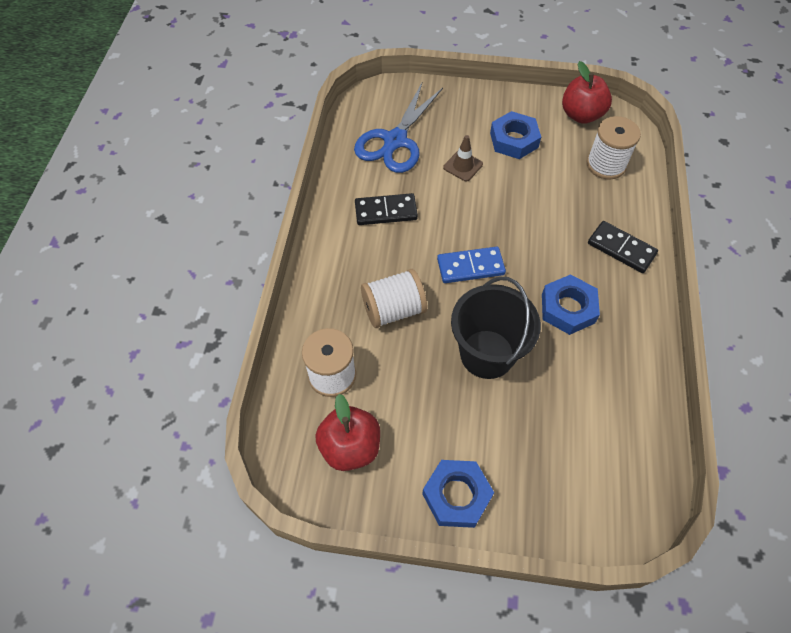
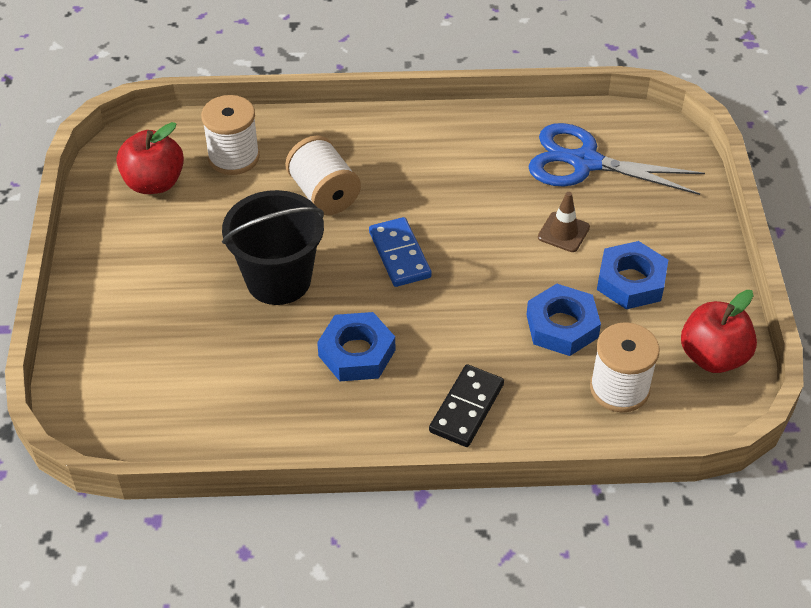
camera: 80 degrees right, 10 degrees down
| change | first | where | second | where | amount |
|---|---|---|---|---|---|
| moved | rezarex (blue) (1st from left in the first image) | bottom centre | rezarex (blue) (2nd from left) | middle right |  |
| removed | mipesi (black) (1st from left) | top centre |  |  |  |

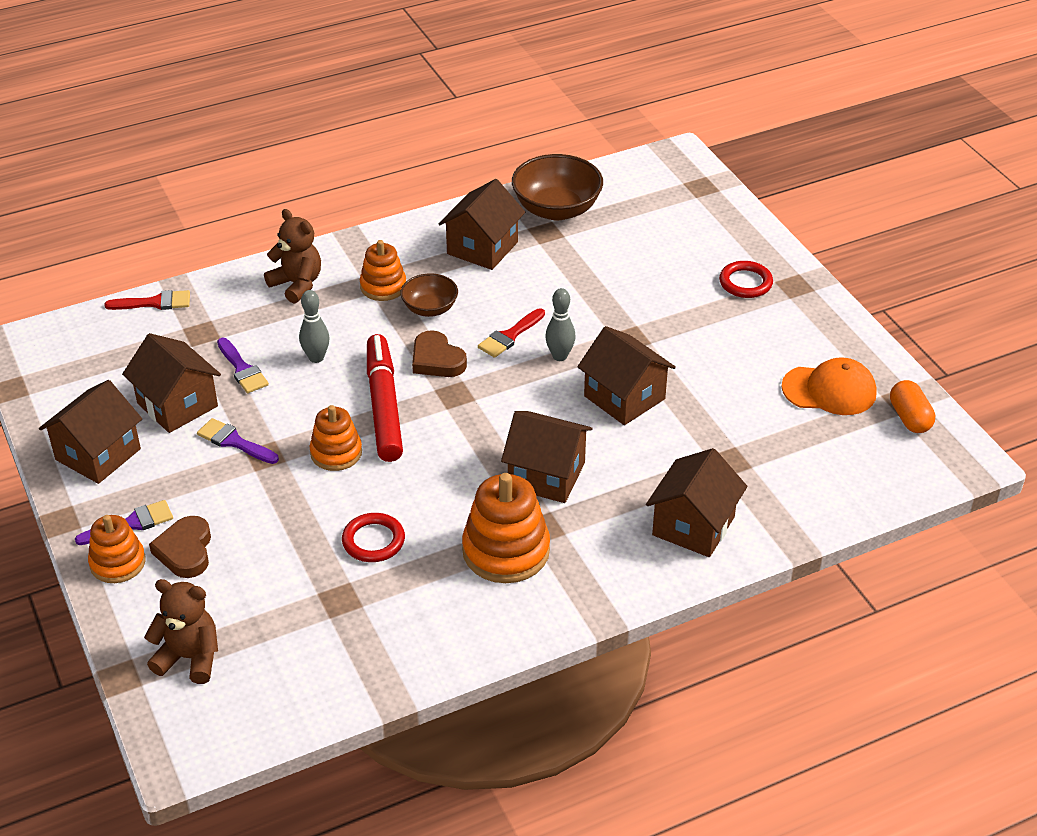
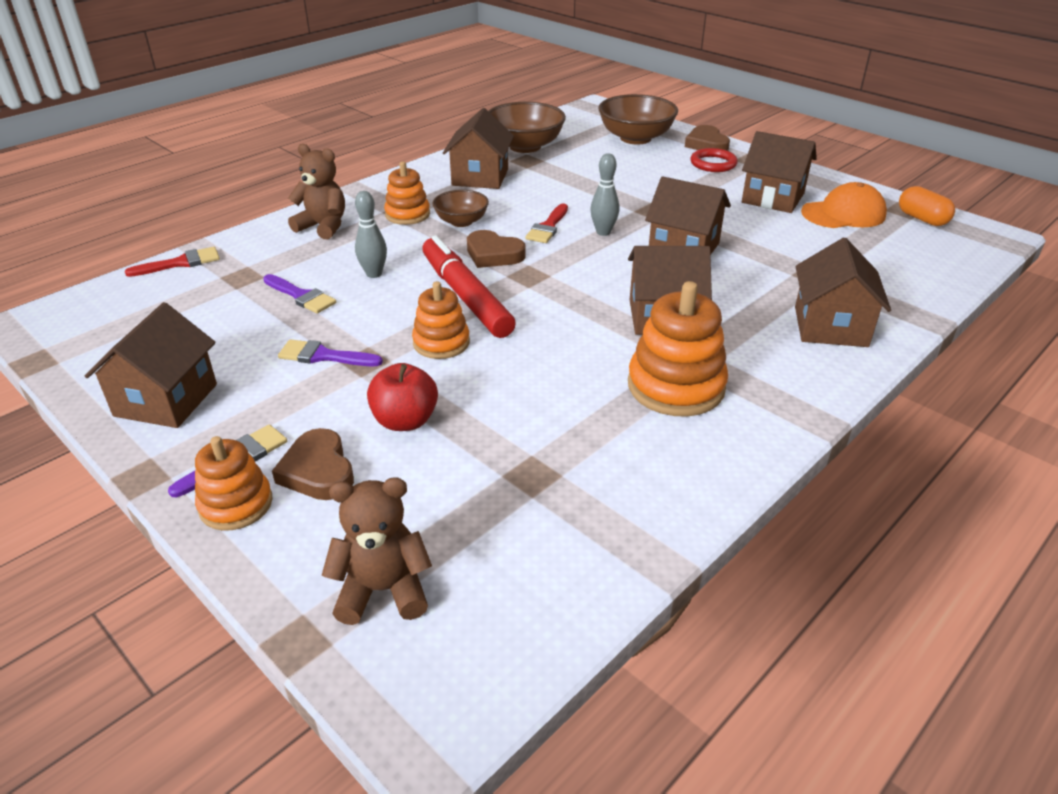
camera: 20 degrees left, 5 degrees down
| change | first | where | second | where | amount |
|---|---|---|---|---|---|
| added |  |  | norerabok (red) | centre |  |
| added |  |  | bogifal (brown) (3rd from left) | top centre |  |
| added |  |  | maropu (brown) (3rd from left) | top right |  |
| moved | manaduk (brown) (2nd from left in the first image) | middle left | manaduk (brown) (5th from left) | top right |  |
| removed | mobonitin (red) (1st from left) | centre |  |  |  |

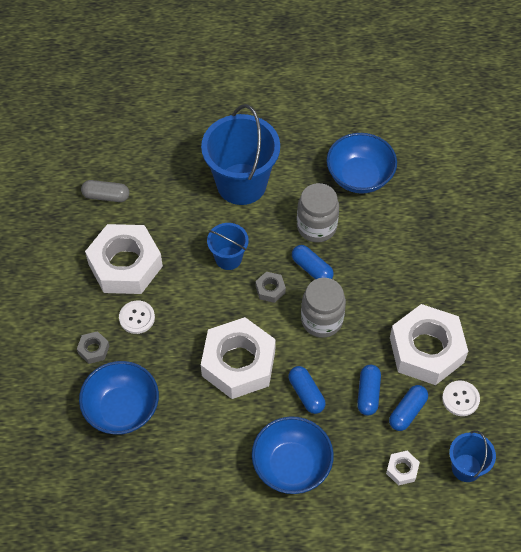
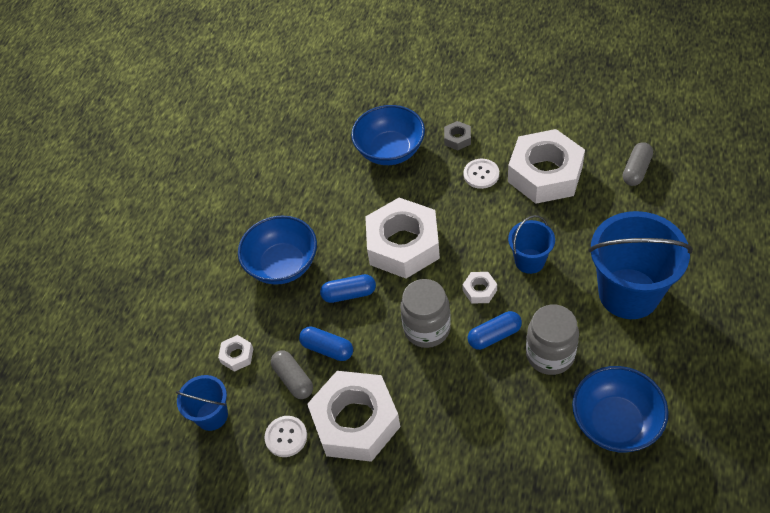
camera: 115 degrees right, 5 degrees down
| change | first | where | second | where | amount |
|---|---|---|---|---|---|
| recoloured | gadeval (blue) (4th from left) | bottom right | gadeval (grey) (1st from left) | bottom centre |  |
| recoloured | rezarex (grey) (2nd from left) | centre | rezarex (white) (4th from left) | centre |  |

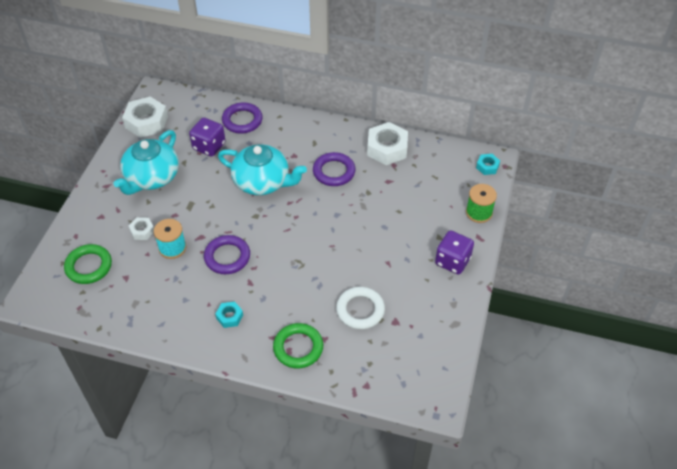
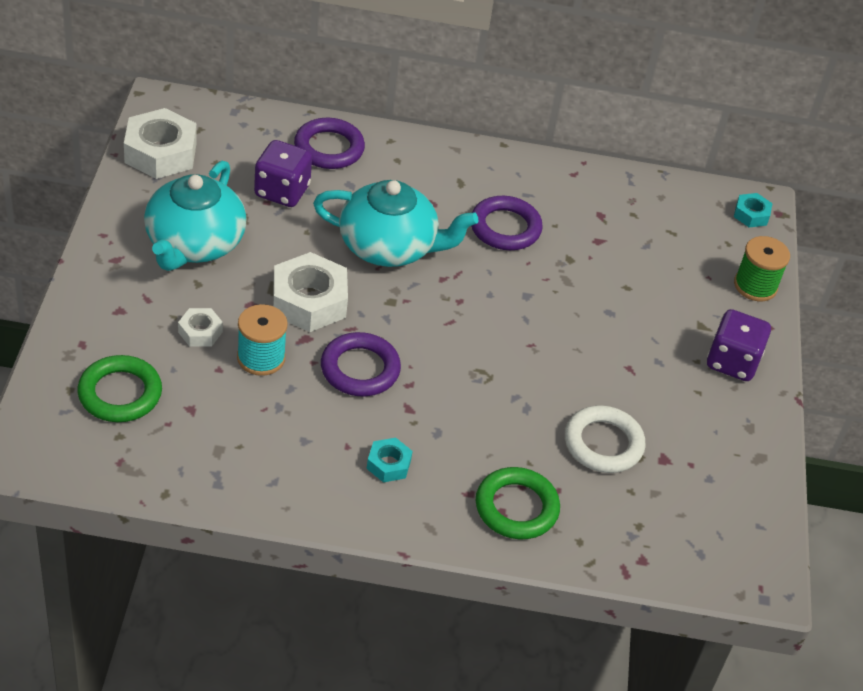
camera: 15 degrees left, 5 degrees down
| change | first | where | second | where | amount |
|---|---|---|---|---|---|
| moved | rezarex (white) (3rd from left) | top centre |  | centre |  |

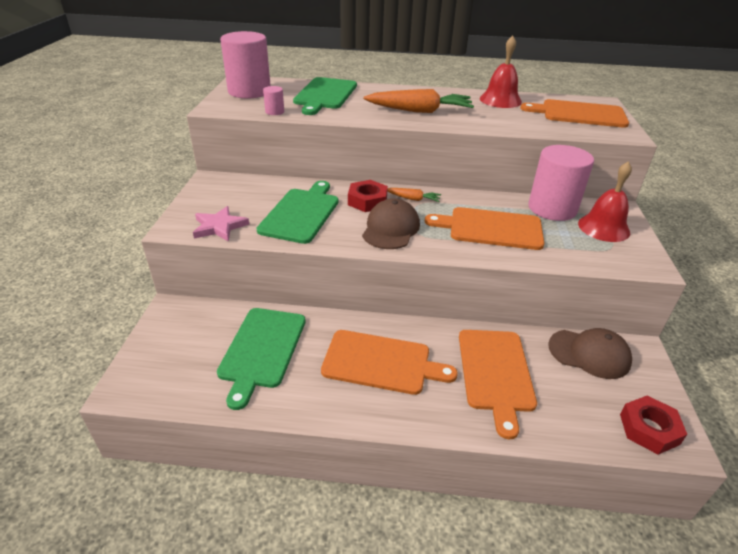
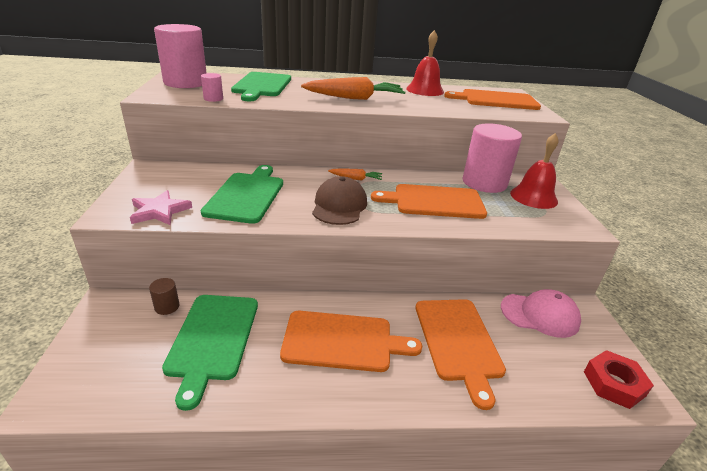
camera: 10 degrees left, 5 degrees down
| change | first | where | second | where | amount |
|---|---|---|---|---|---|
| added |  |  | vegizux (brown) | middle left |  |
| recoloured | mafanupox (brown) (2nd from left) | middle right | mafanupox (pink) | middle right |  |
| removed | rezarex (red) (1st from left) | centre |  |  |  |

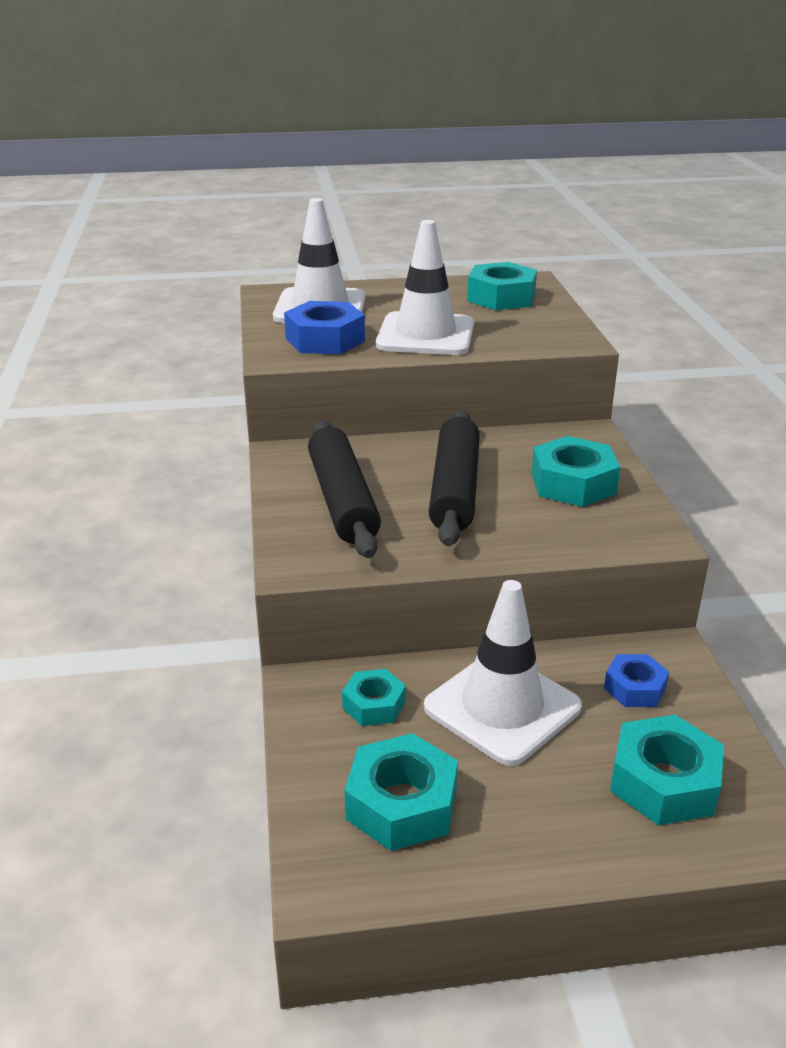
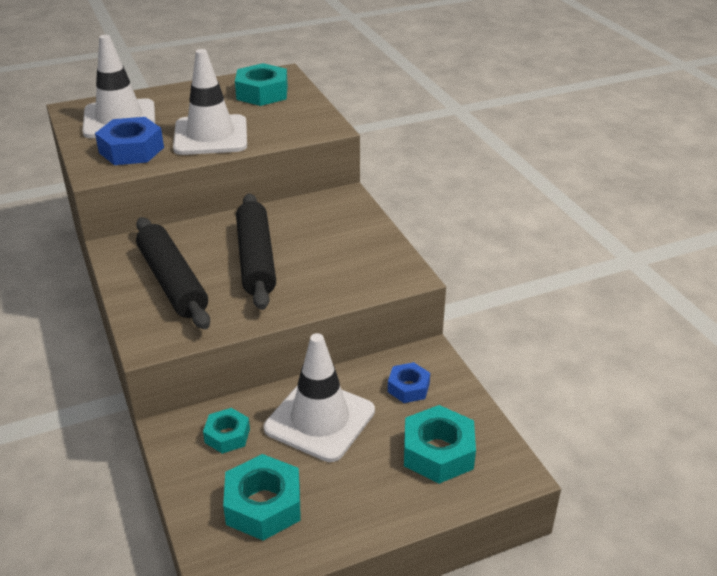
camera: 15 degrees left, 5 degrees up
| change | first | where | second | where | amount |
|---|---|---|---|---|---|
| removed | rezarex (turquoise) (4th from left) | middle right |  |  |  |

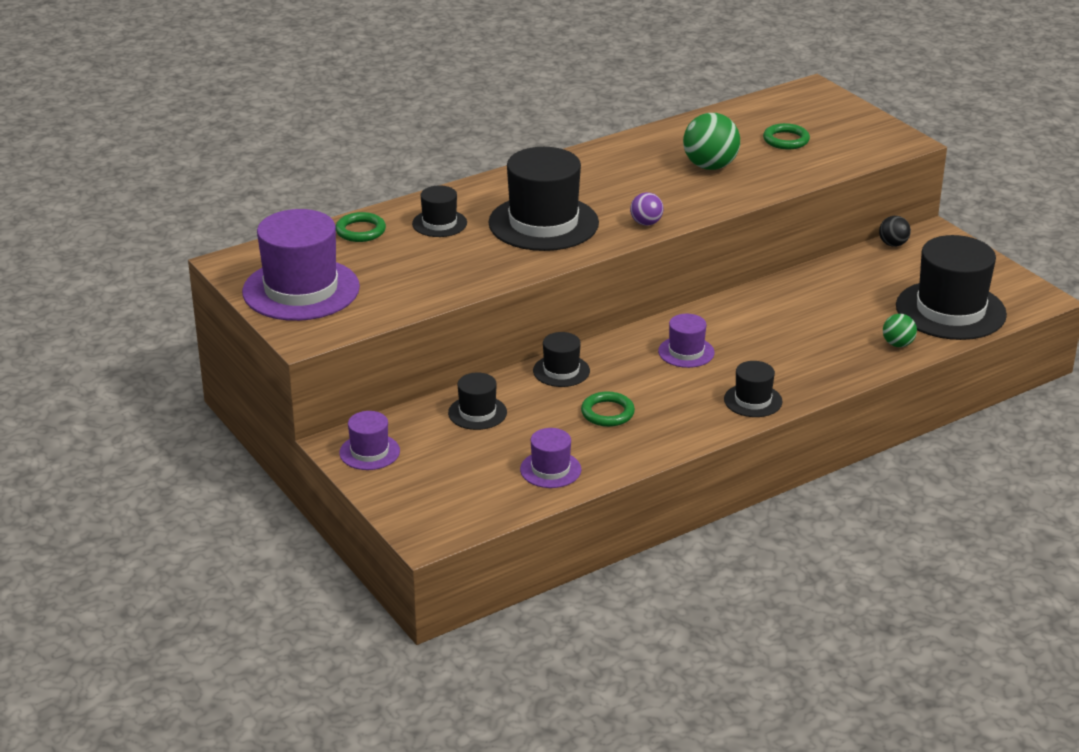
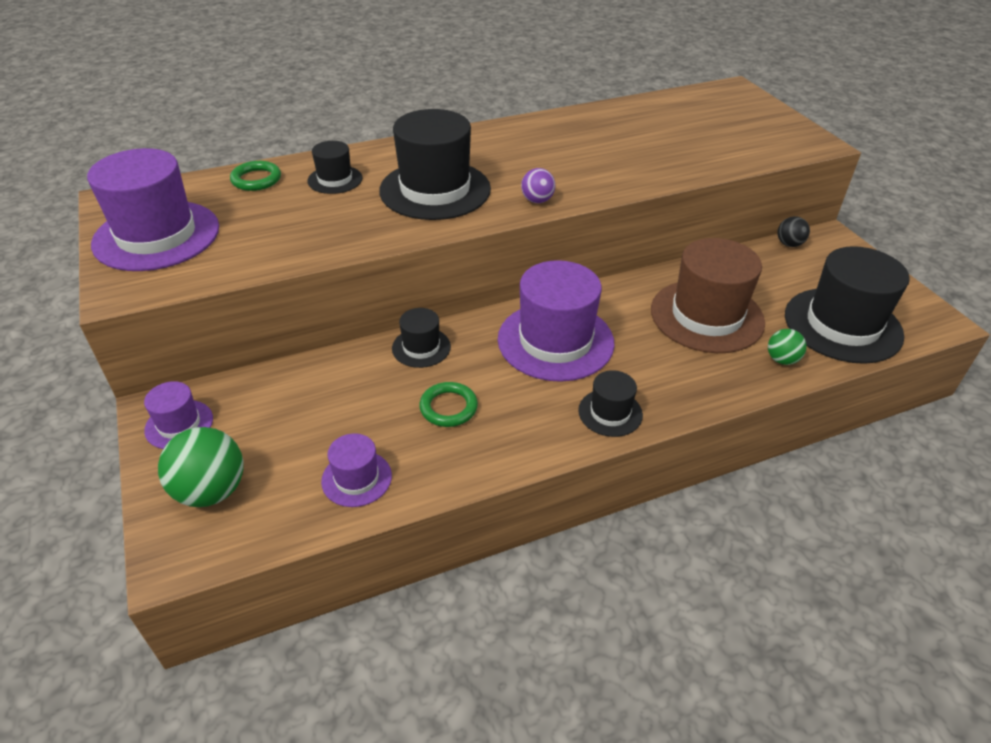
camera: 10 degrees right, 10 degrees up
| change | first | where | second | where | amount |
|---|---|---|---|---|---|
| moved | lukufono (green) (1st from left) | top centre |  | middle left |  |
| resized | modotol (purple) (4th from left) | centre |  | centre | x2.01 |
| added |  |  | modotol (brown) | middle right |  |
| removed | modotol (black) (2nd from left) | centre |  |  |  |
| removed | mobonitin (green) (3rd from left) | top right |  |  |  |

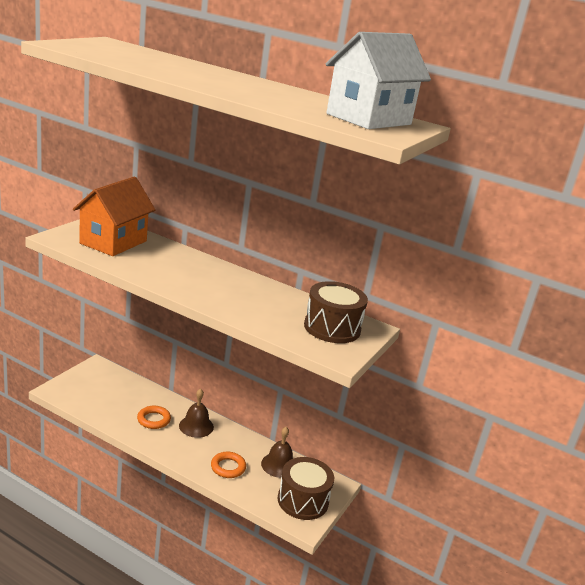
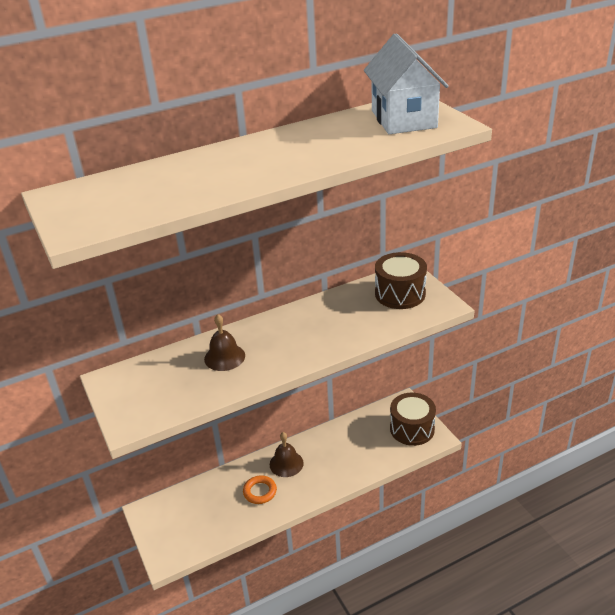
camera: 50 degrees left, 10 degrees up
| change | first | where | second | where | amount |
|---|---|---|---|---|---|
| moved | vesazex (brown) (2nd from left in the first image) | bottom centre | vesazex (brown) (1st from left) | centre |  |
| removed | manaduk (orange) | middle left |  |  |  |
| removed | mobonitin (orange) (2nd from left) | bottom centre |  |  |  |

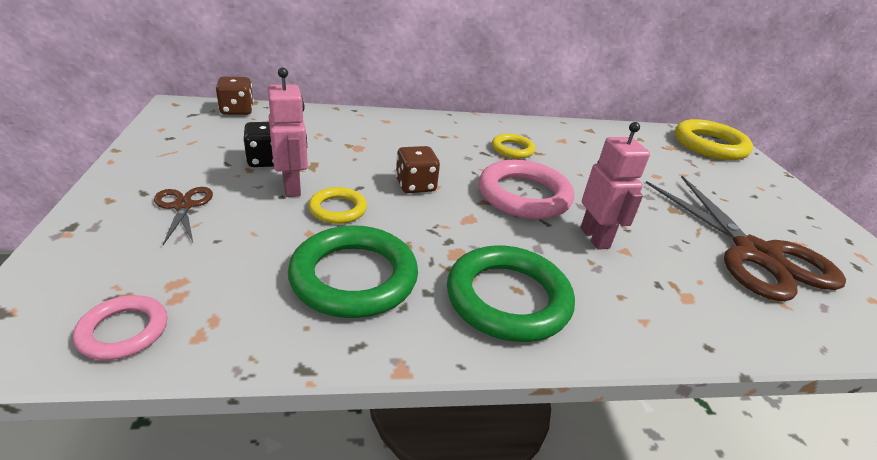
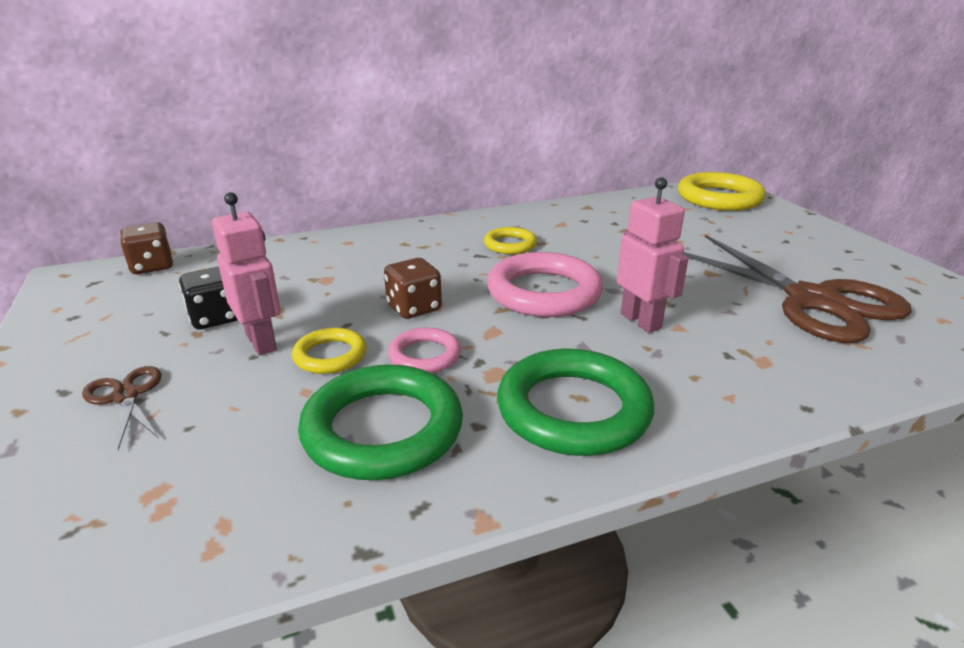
camera: 10 degrees left, 5 degrees down
| change | first | where | second | where | amount |
|---|---|---|---|---|---|
| moved | mobonitin (pink) (1st from left) | bottom left |  | centre |  |

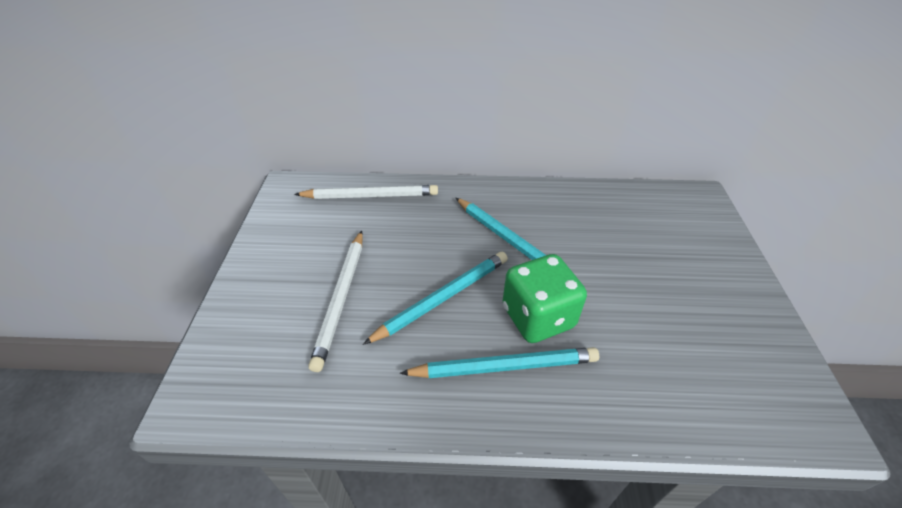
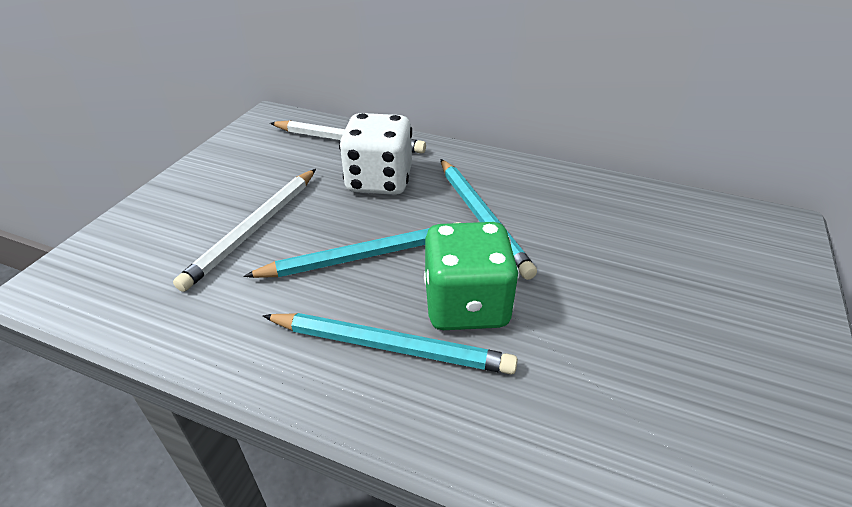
camera: 20 degrees right, 5 degrees down
| change | first | where | second | where | amount |
|---|---|---|---|---|---|
| added |  |  | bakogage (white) | top centre |  |

